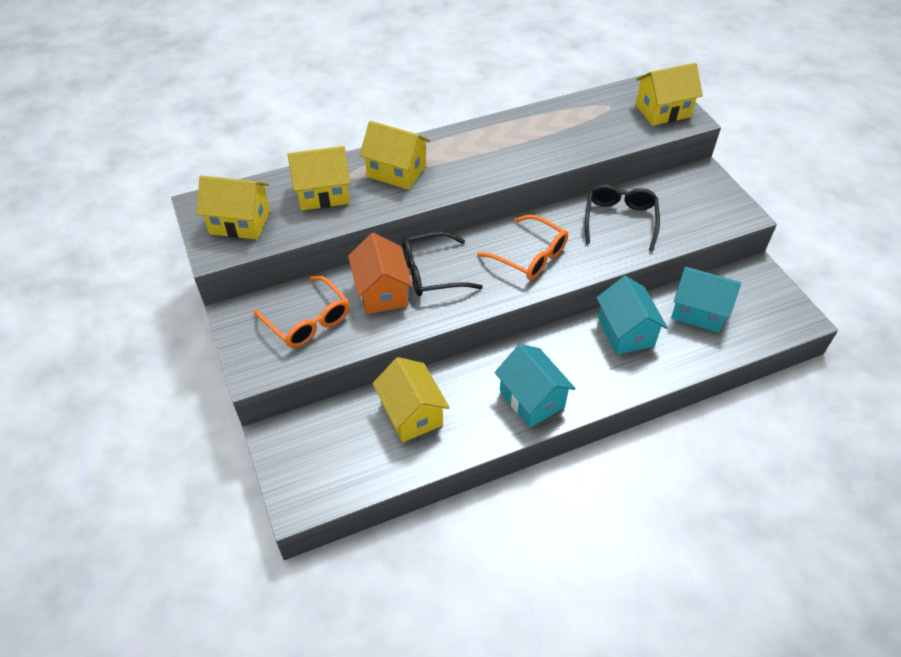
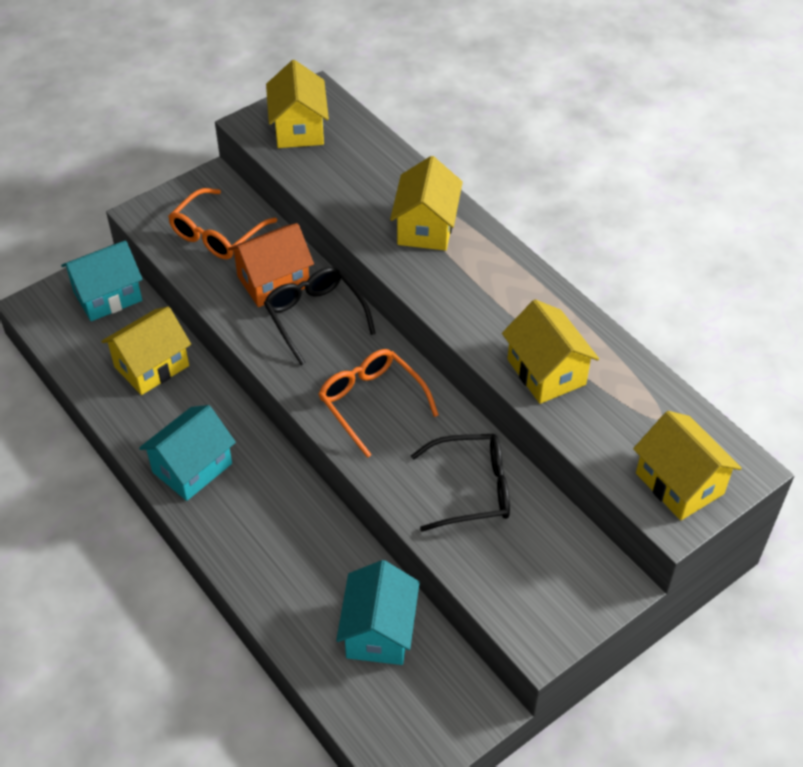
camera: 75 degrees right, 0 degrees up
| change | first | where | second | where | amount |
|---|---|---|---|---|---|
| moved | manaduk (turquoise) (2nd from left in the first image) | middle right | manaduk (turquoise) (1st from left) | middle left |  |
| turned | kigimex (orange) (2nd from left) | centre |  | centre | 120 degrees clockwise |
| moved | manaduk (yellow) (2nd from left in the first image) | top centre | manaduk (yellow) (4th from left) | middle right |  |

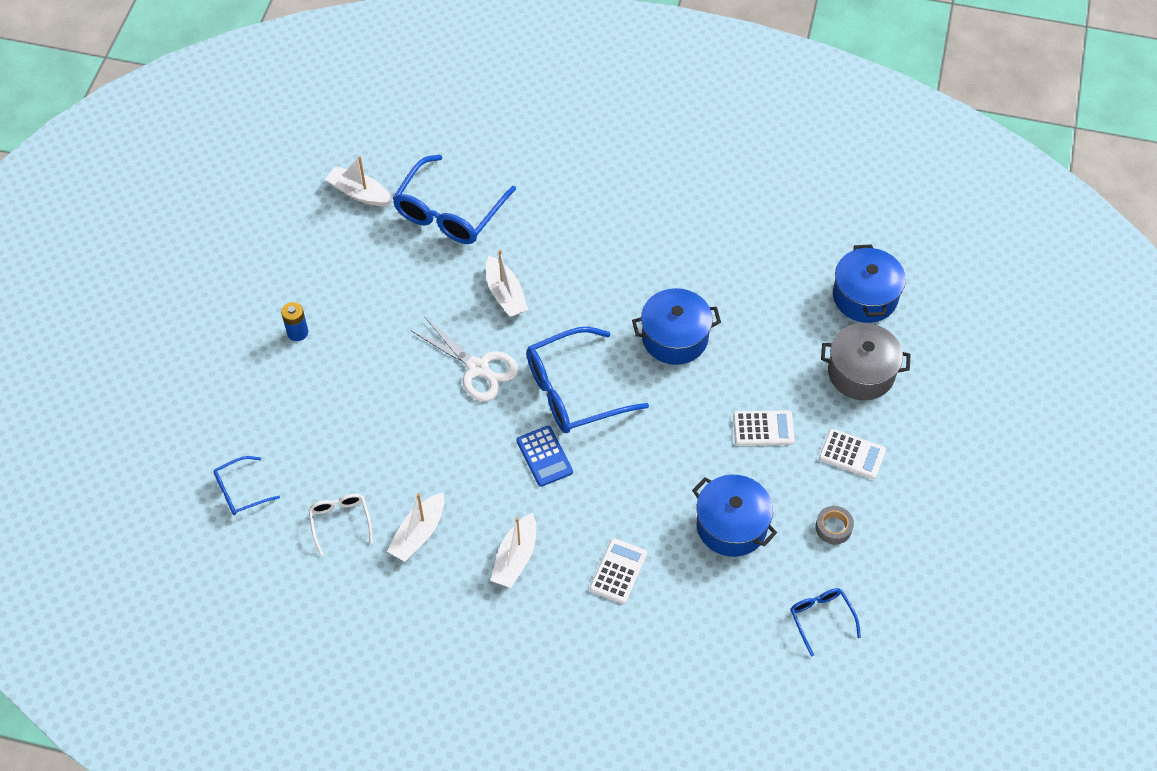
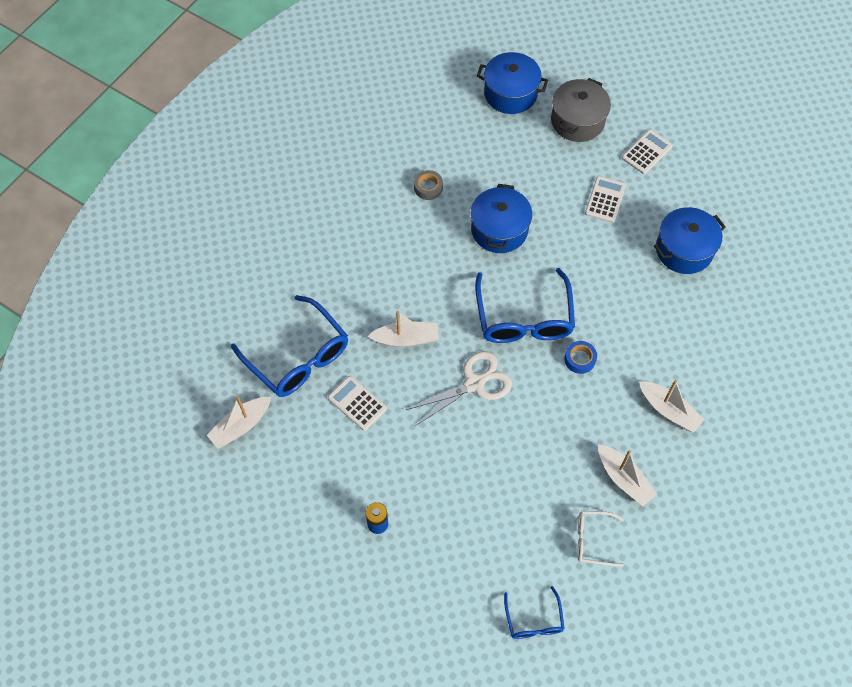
camera: 70 degrees left, 5 degrees up
| change | first | where | second | where | amount |
|---|---|---|---|---|---|
| moved | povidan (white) (1st from left) | bottom centre |  | centre |  |
| moved | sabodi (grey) | bottom right |  | top centre |  |
| replaced | povidan (blue) | centre | sabodi (blue) | middle right |  |
| removed | kigimex (blue) (4th from left) | bottom right |  |  |  |

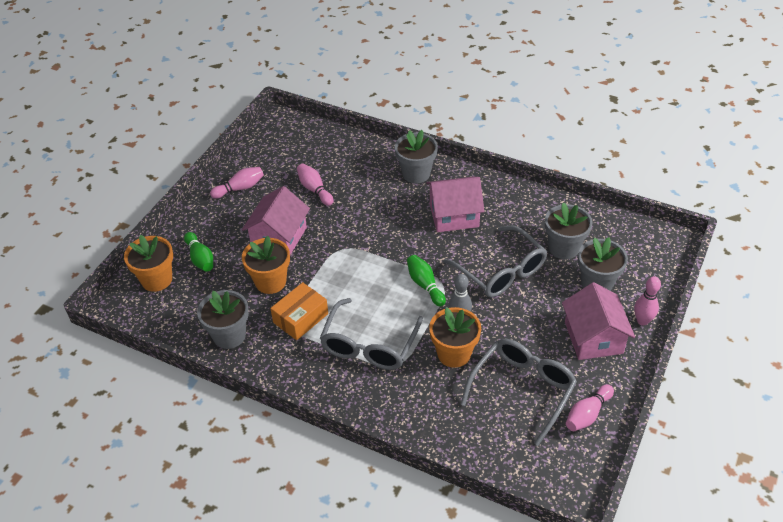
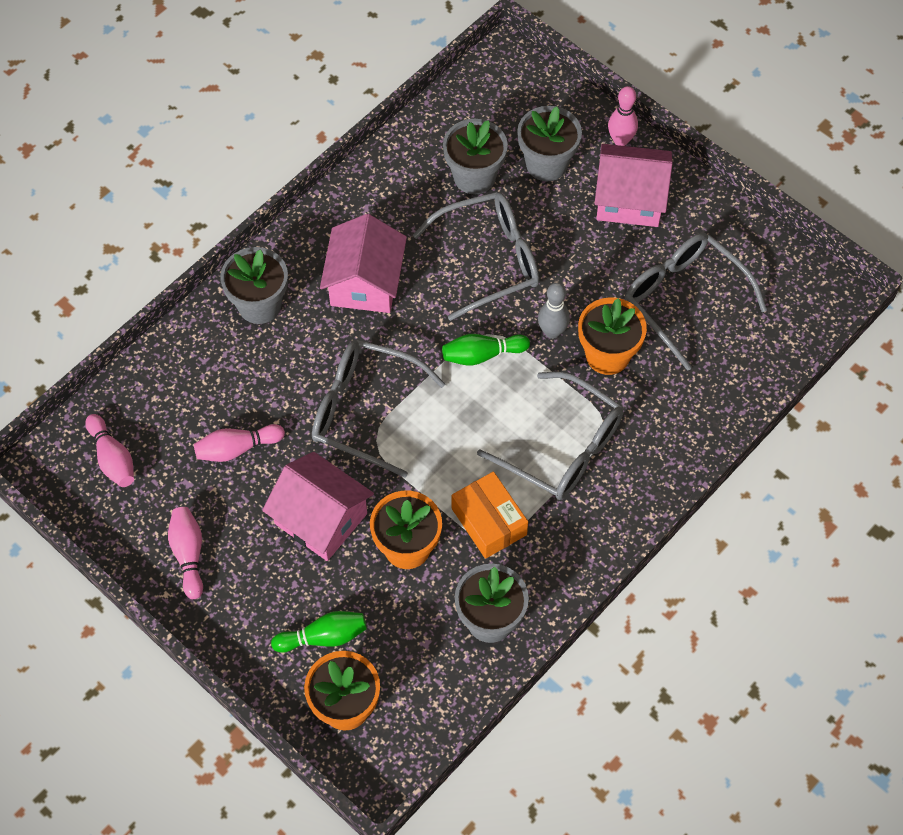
camera: 75 degrees left, 15 degrees up
| change | first | where | second | where | amount |
|---|---|---|---|---|---|
| moved | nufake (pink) (3rd from left in the first image) | bottom right | nufake (pink) (1st from left) | middle left |  |
| added |  |  | kigimex (grey) (1st from left) | centre |  |

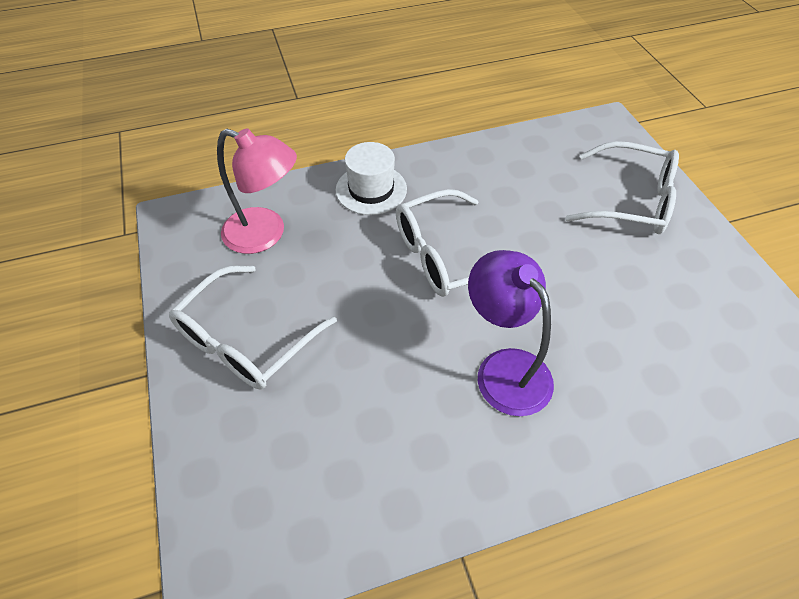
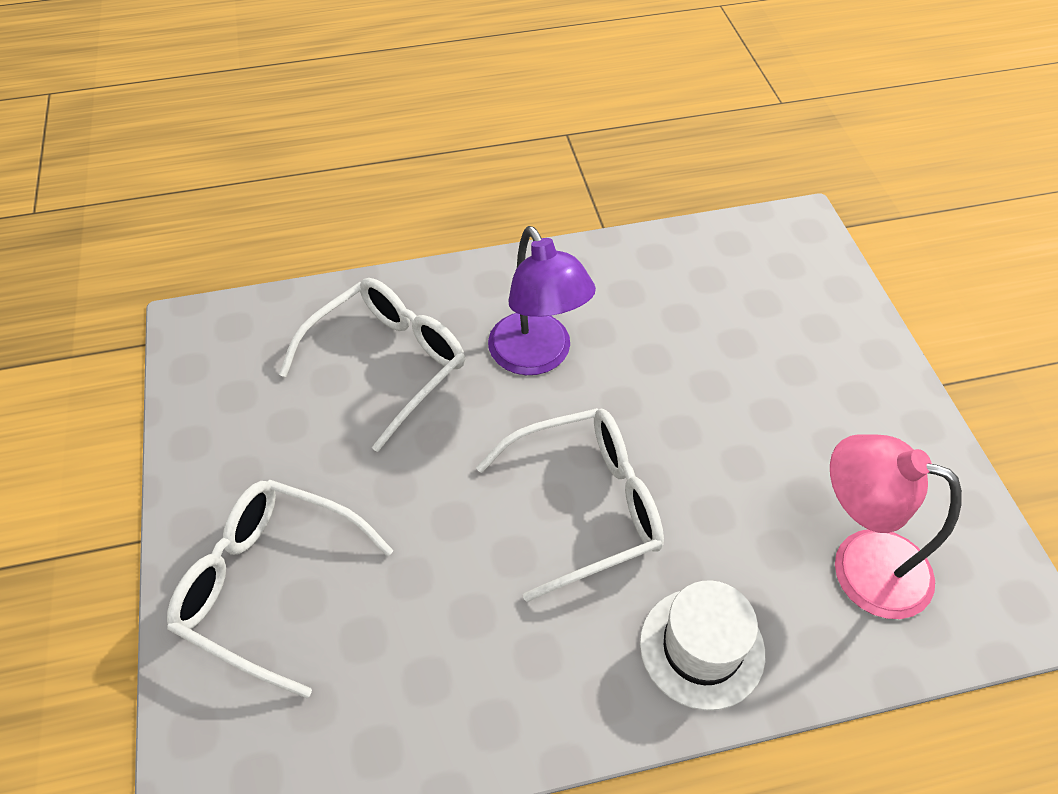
camera: 175 degrees left, 0 degrees up
| change | first | where | second | where | amount |
|---|---|---|---|---|---|
| moved | kigimex (white) (1st from left in the first image) | middle left | kigimex (white) (2nd from left) | centre |  |

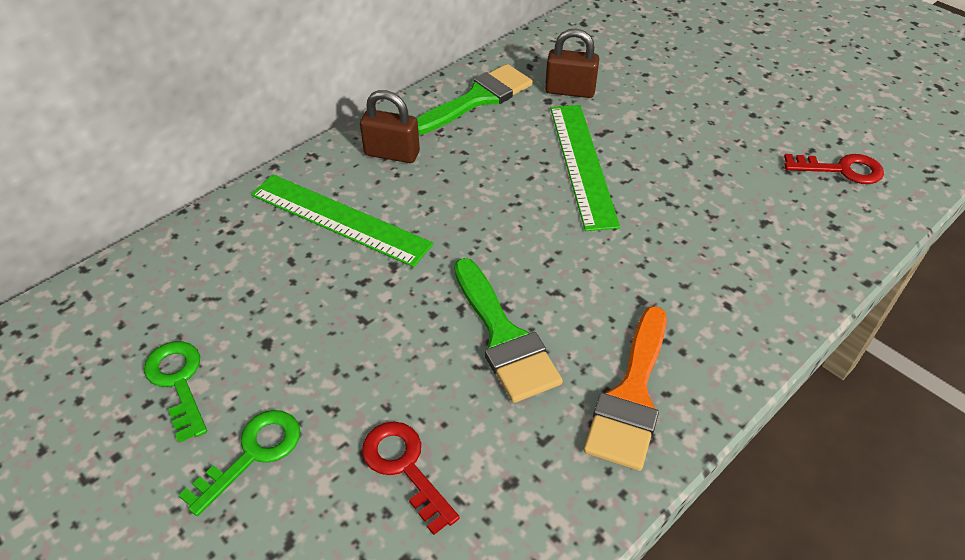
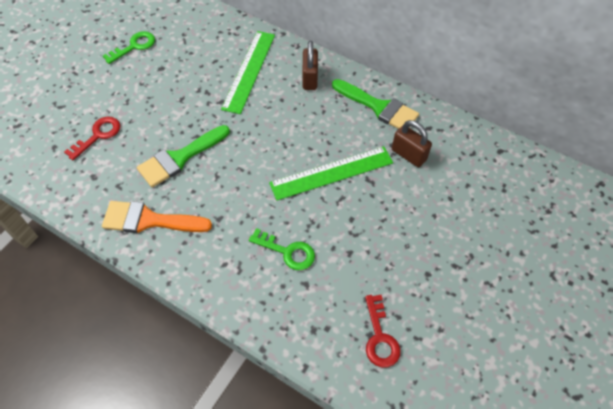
camera: 75 degrees right, 10 degrees up
| change | first | where | second | where | amount |
|---|---|---|---|---|---|
| moved | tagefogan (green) (2nd from left) | bottom left |  | centre |  |
| turned | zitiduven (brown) (2nd from left) | top centre |  | middle right | 45 degrees counterclockwise |

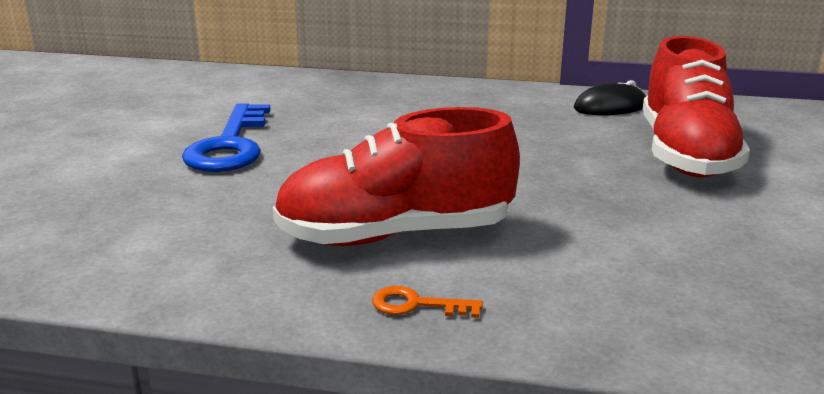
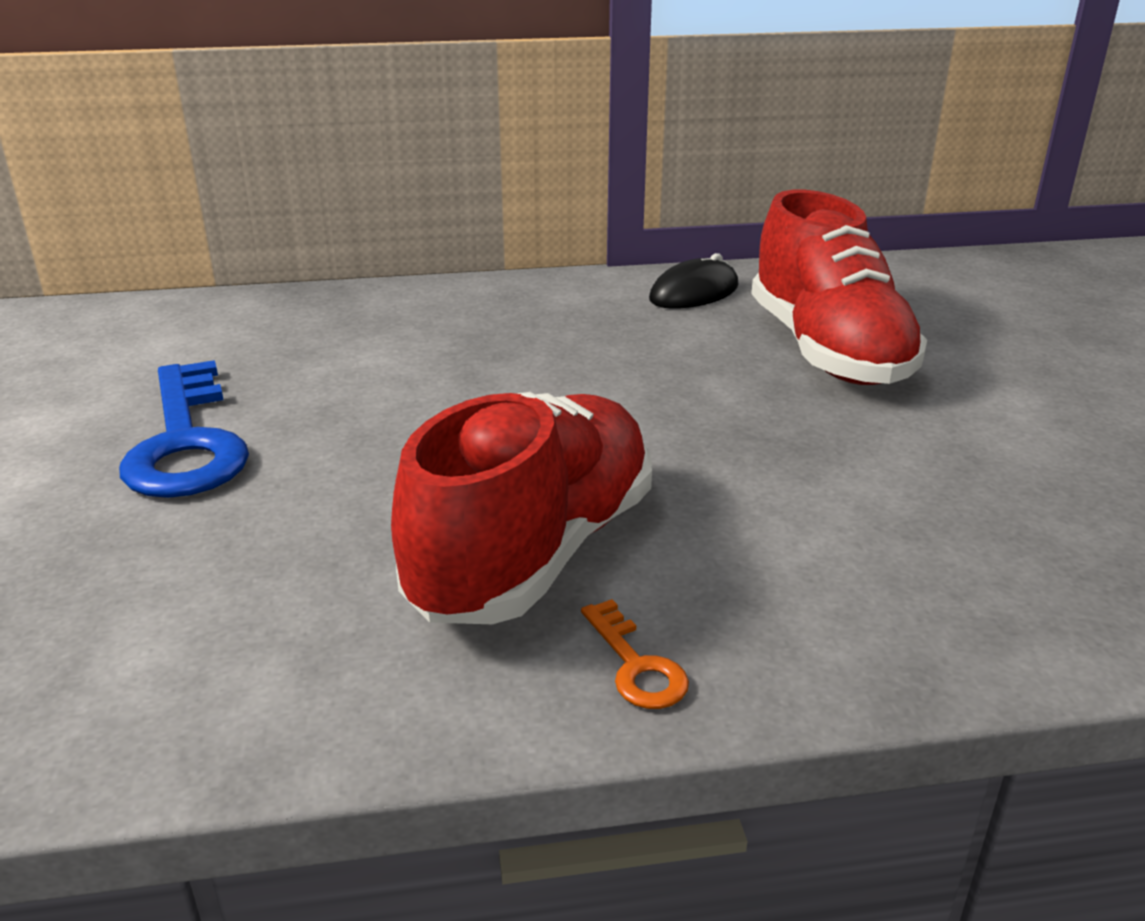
camera: 20 degrees left, 5 degrees up
| change | first | where | second | where | amount |
|---|---|---|---|---|---|
| turned | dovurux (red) (1st from left) | centre |  | centre | 150 degrees clockwise |
| turned | tagefogan (orange) | bottom centre |  | bottom centre | 105 degrees counterclockwise |

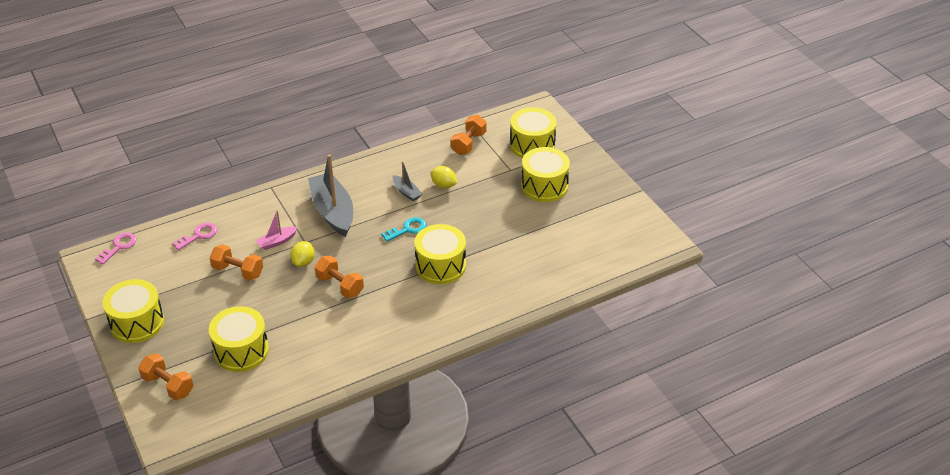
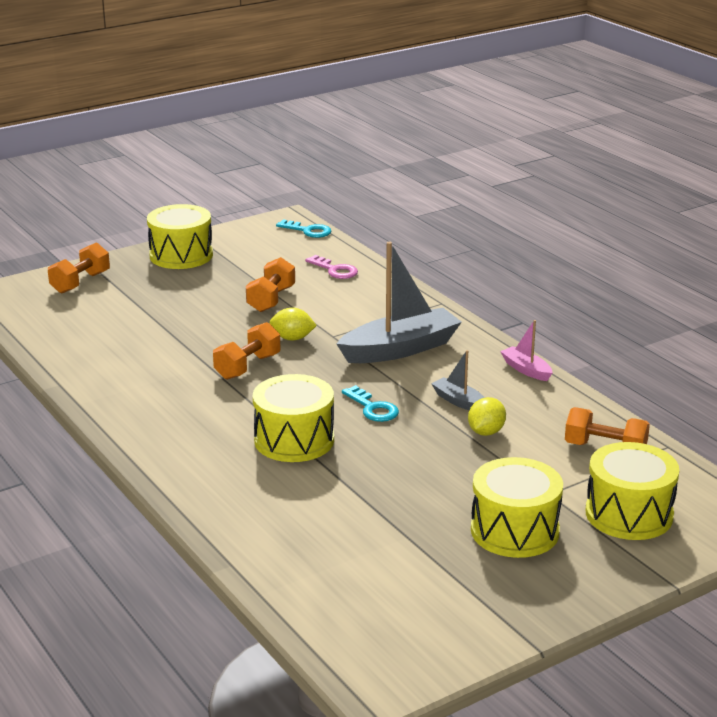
camera: 85 degrees right, 15 degrees down
| change | first | where | second | where | amount |
|---|---|---|---|---|---|
| recoloured | tagefogan (pink) (1st from left) | middle left | tagefogan (turquoise) (1st from left) | top centre |  |
| turned | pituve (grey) (2nd from left) | centre |  | centre | 90 degrees clockwise |
| moved | pituve (pink) | middle left |  | middle right |  |
| removed | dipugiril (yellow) (2nd from left) | bottom left |  |  |  |

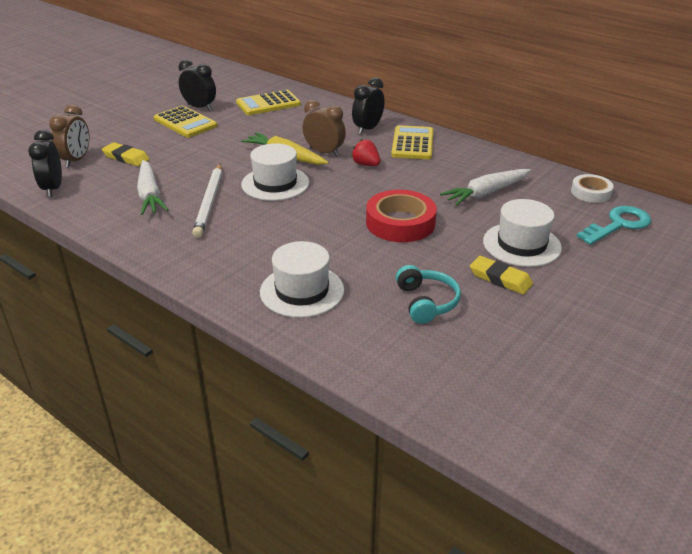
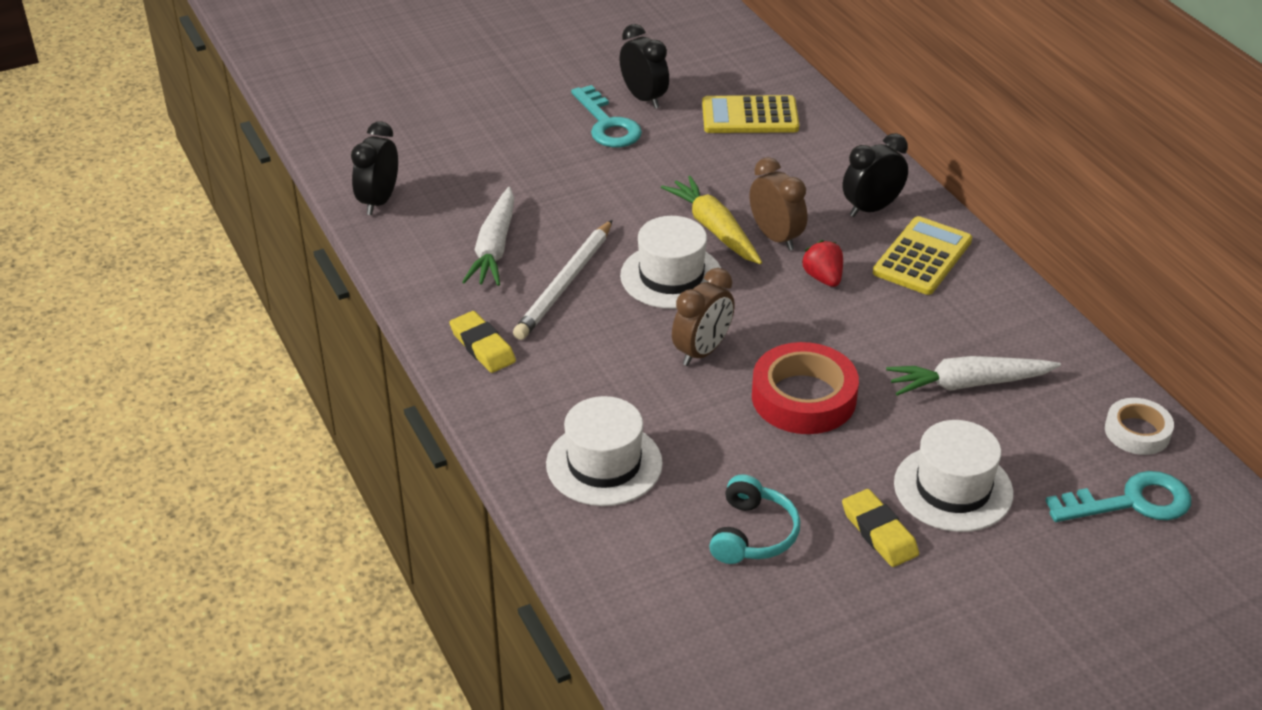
camera: 25 degrees right, 5 degrees up
| change | first | where | second | where | amount |
|---|---|---|---|---|---|
| moved | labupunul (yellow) (1st from left) | top left |  | centre |  |
| replaced | povidan (yellow) (1st from left) | top left | tagefogan (turquoise) (1st from left) | top centre |  |
| moved | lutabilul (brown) (1st from left) | top left |  | centre |  |

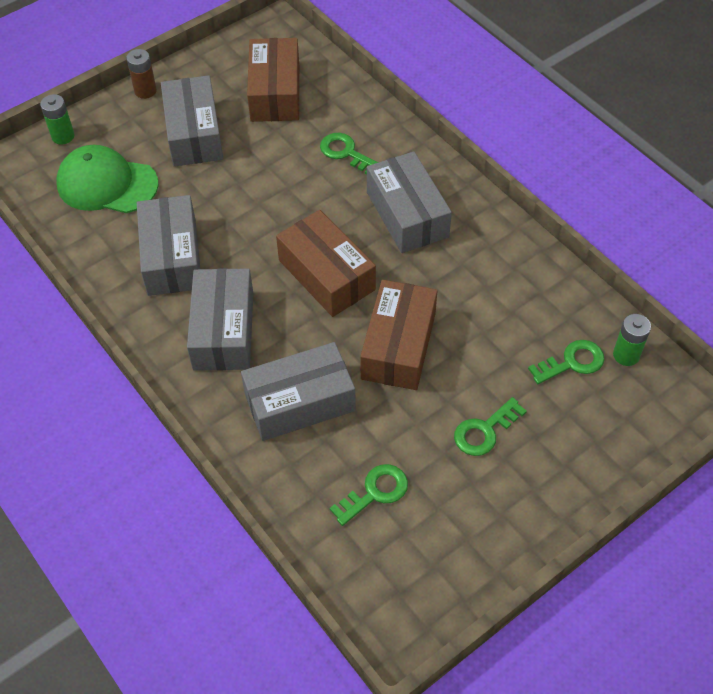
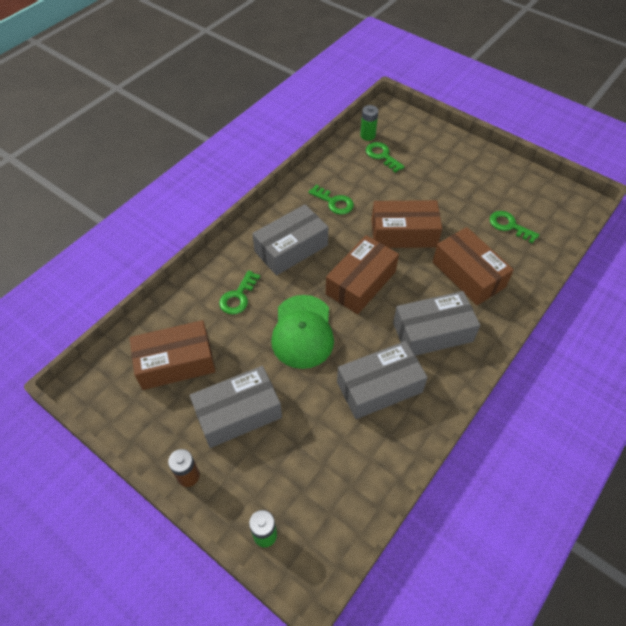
camera: 105 degrees left, 0 degrees up
| change | first | where | second | where | amount |
|---|---|---|---|---|---|
| moved | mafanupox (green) | top left |  | centre |  |
| moved | tagefogan (green) (3rd from left in the first image) | middle right | tagefogan (green) (2nd from left) | top centre |  |
| recoloured | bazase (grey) (4th from left) | centre | bazase (brown) (4th from left) | middle right |  |

